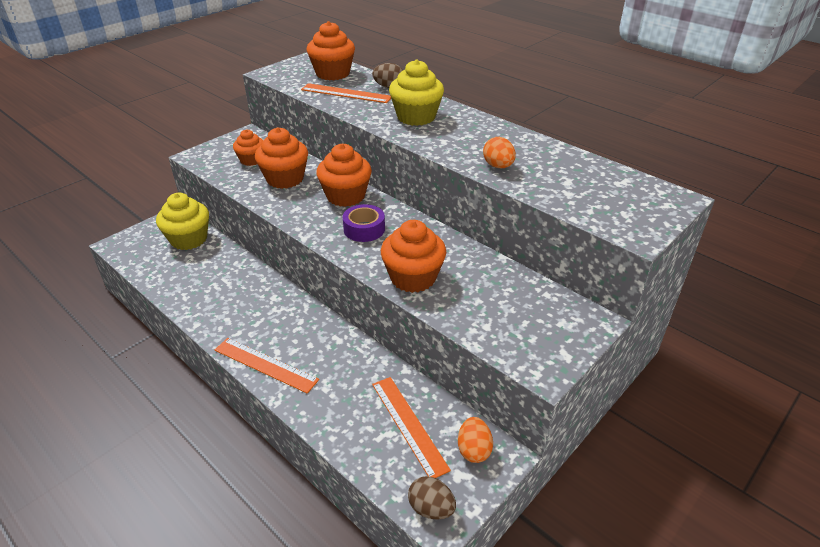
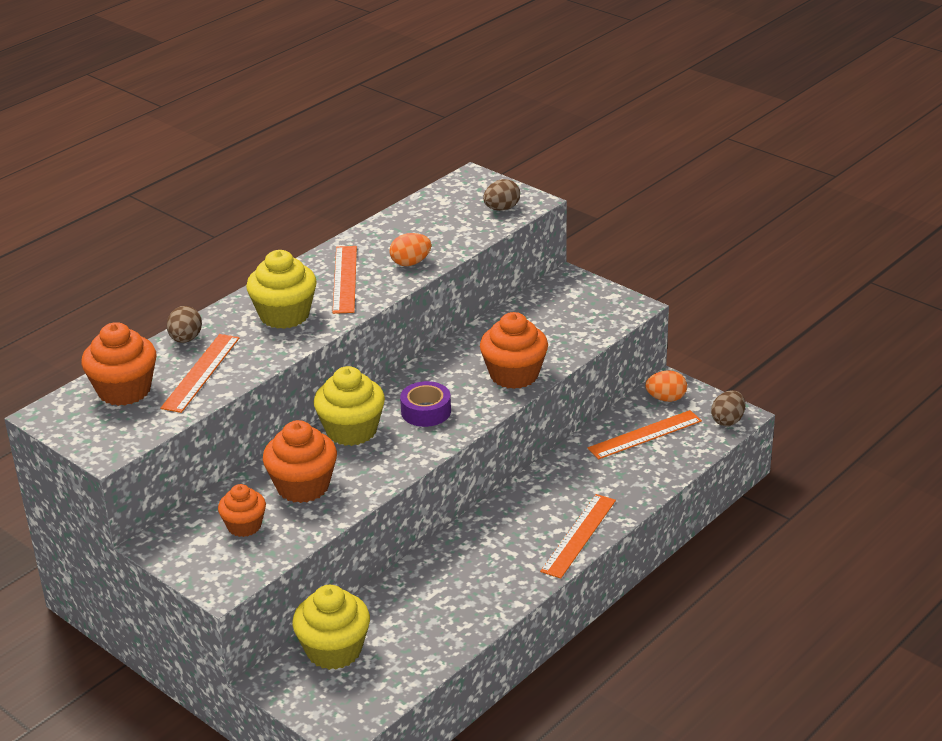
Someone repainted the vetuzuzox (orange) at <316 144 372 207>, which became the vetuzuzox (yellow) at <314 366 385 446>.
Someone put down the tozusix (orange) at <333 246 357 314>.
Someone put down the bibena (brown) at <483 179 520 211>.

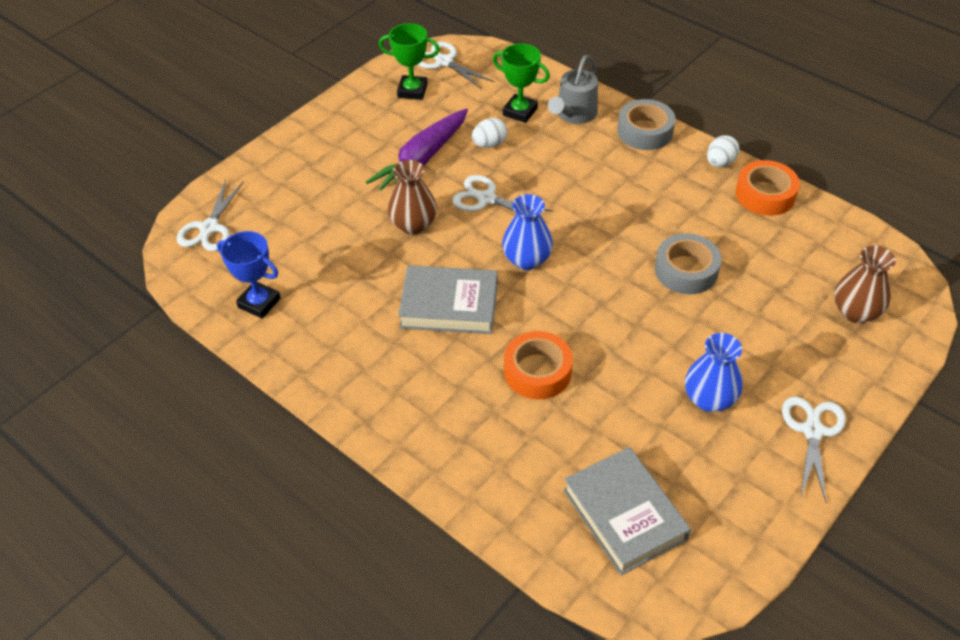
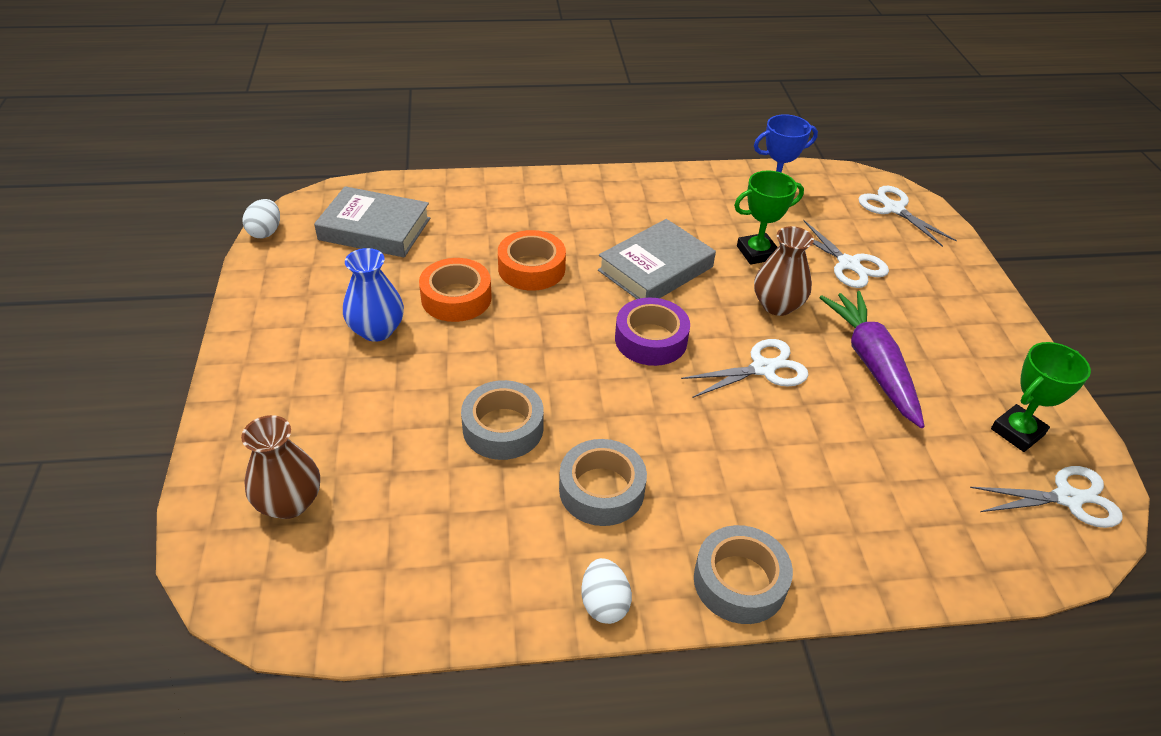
Someone carried the bibena (white) from <472 118 508 148> to <243 199 280 238>.
Someone carried the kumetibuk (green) from <493 43 550 123> to <734 170 804 265>.
Someone swapped the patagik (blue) at <502 194 553 270> for the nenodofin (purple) at <615 298 690 366>.
Someone took away the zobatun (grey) at <548 55 598 124>.
Someone carried the nenodofin (orange) from <735 160 800 216> to <419 258 492 322>.
Someone carried the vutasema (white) from <782 396 846 503> to <803 220 889 288>.
Someone put down the nenodofin (grey) at <559 439 647 526>.

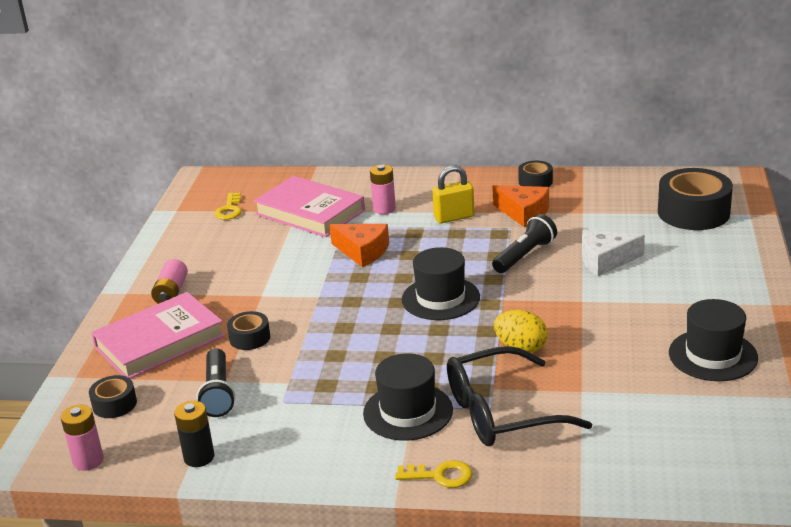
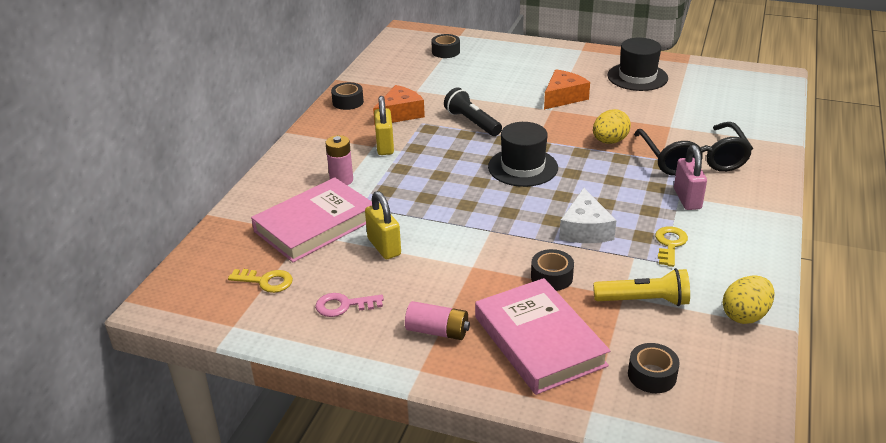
Someone took away the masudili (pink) at <61 405 104 471>.
Someone swapped the masudili (black) at <174 401 214 467> for the bibena (yellow) at <722 276 775 324>.
Someone repainted the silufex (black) at <196 348 236 417>, which became the silufex (yellow) at <593 268 690 306>.
Someone carried the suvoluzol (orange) from <330 224 389 267> to <544 69 590 110>.
Someone swapped the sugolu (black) at <363 353 453 441> for the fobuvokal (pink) at <674 145 707 210>.
Someone carried the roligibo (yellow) from <395 460 473 488> to <655 227 688 267>.
Someone carried the suvoluzol (white) from <582 230 645 276> to <559 188 616 243>.
Someone scaled the nenodofin (black) at <658 168 733 230> by 0.51.
Someone put down the roligibo (pink) at <315 293 384 317>.
Someone put down the fobuvokal (yellow) at <365 191 401 259>.

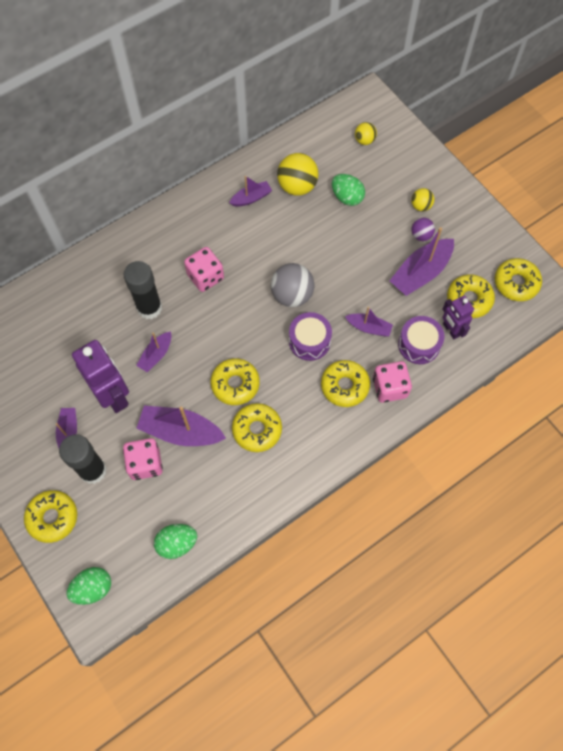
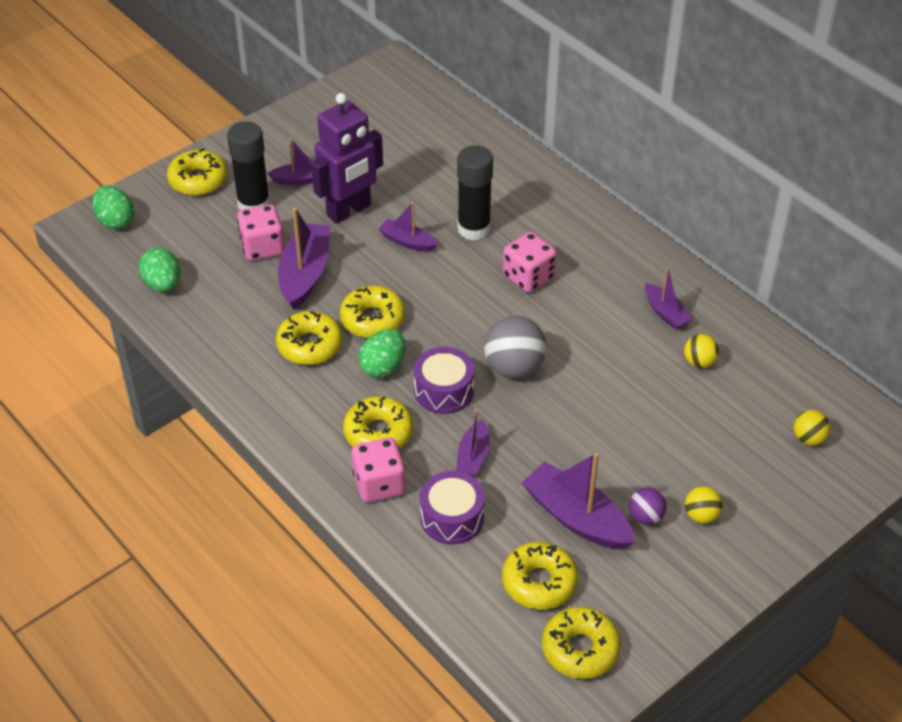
Someone scaled the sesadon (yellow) at <277 153 318 196> by 0.55.
Someone carried the bibena (green) from <332 174 365 206> to <358 329 406 378>.
Someone took away the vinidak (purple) at <442 295 474 339>.

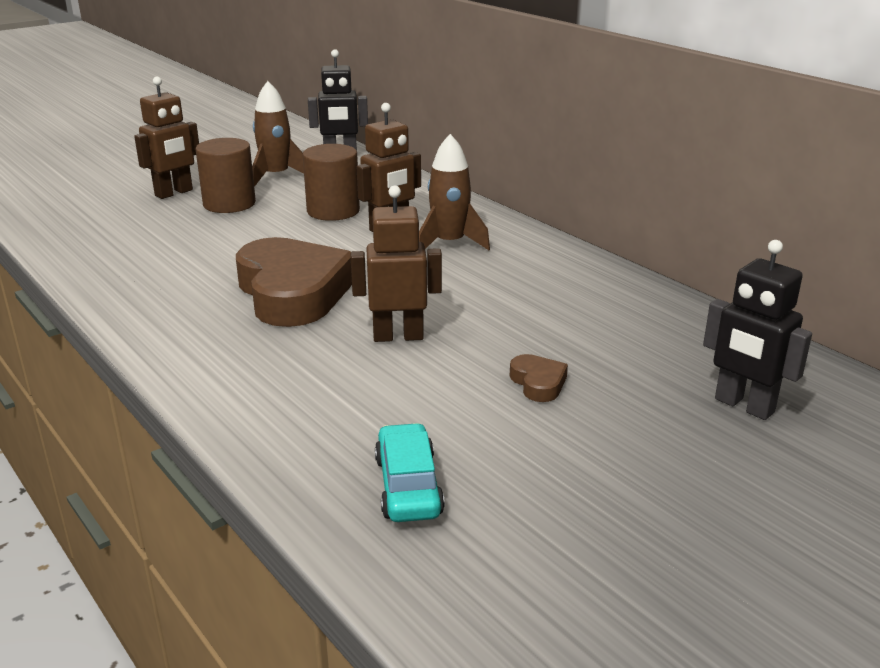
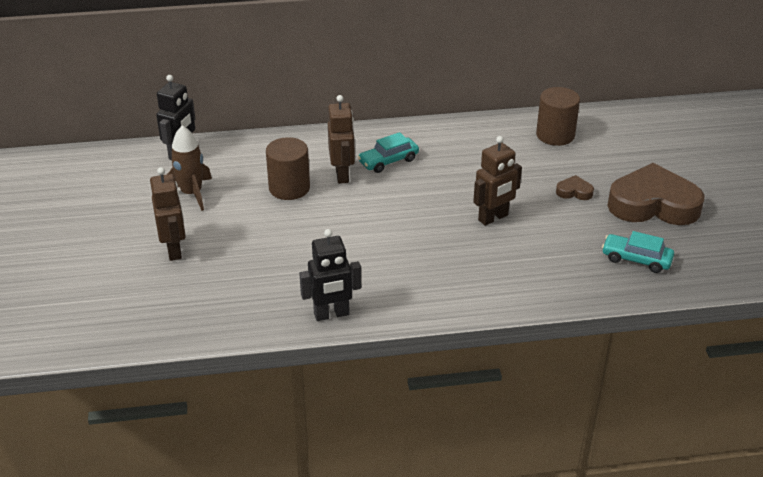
Someone carried the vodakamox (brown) from <195 138 256 213> to <536 87 580 146>.
Someone carried the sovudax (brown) from <236 237 352 327> to <607 163 705 225>.
Someone rotated the vinidak (brown) at <351 185 442 342> by 150 degrees counterclockwise.
Someone swapped the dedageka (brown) at <419 134 490 250> for the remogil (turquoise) at <358 132 419 173>.
Someone carried the vinidak (black) from <703 240 812 420> to <299 229 361 321>.

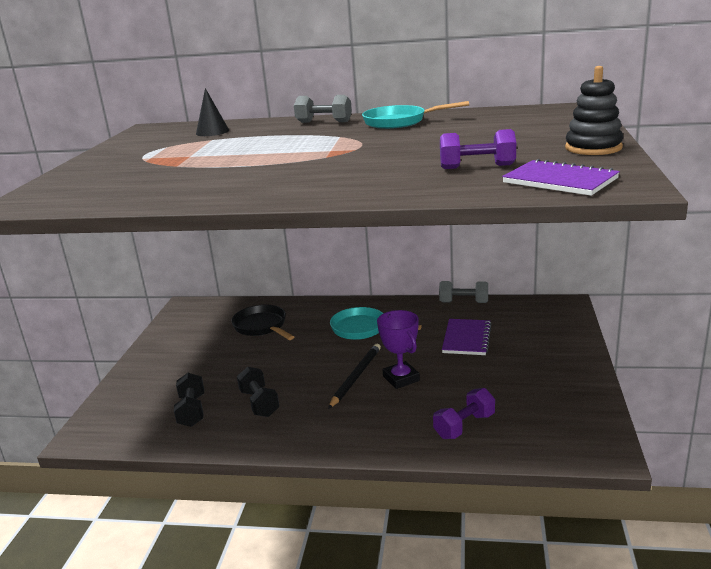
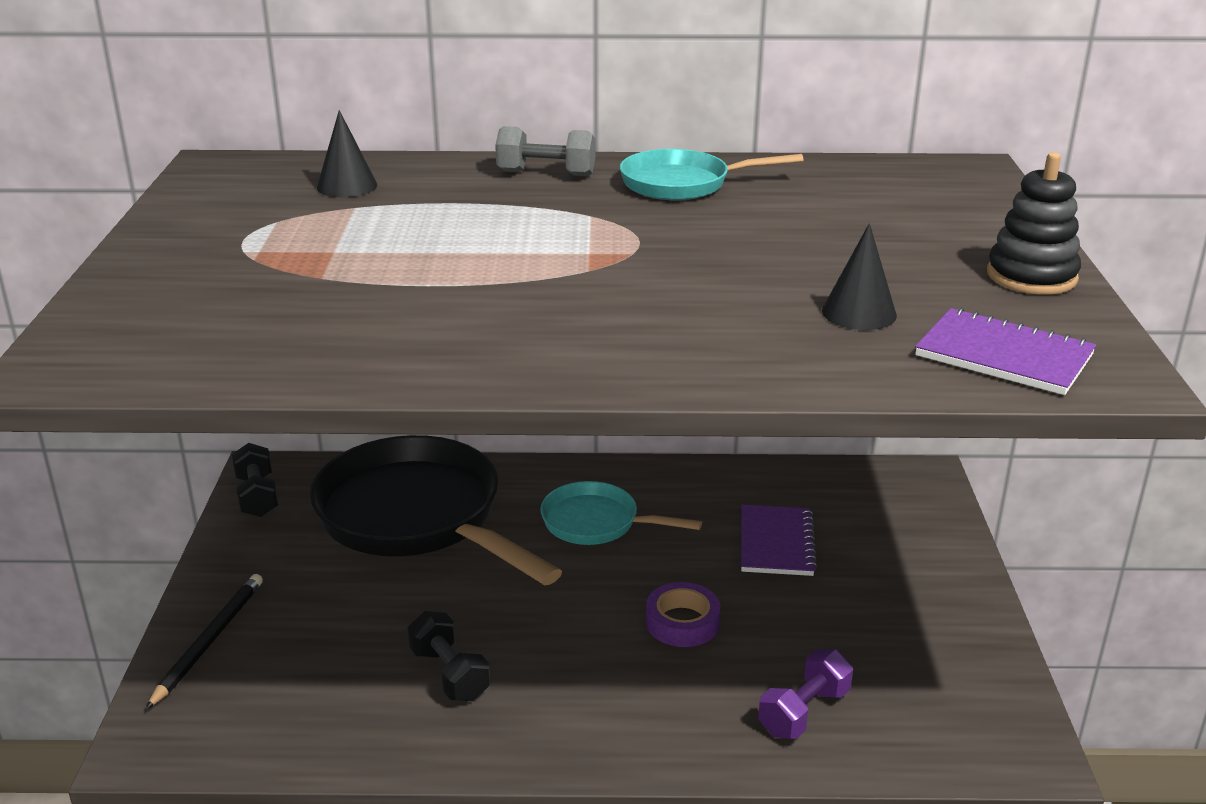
Someone carried the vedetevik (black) from <174 373 204 427> to <232 443 278 517>.
Someone scaled the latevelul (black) at <231 305 294 340> by 1.95.
Someone carried the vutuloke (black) from <328 344 381 409> to <146 574 263 709>.
Someone swapped the kumetibuk (purple) at <377 310 420 389> for the nenodofin (purple) at <646 582 720 647>.
Someone took away the vedetevik (grey) at <439 281 488 303>.
Someone swapped the vedetevik (purple) at <440 129 516 169> for the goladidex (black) at <822 223 897 330>.

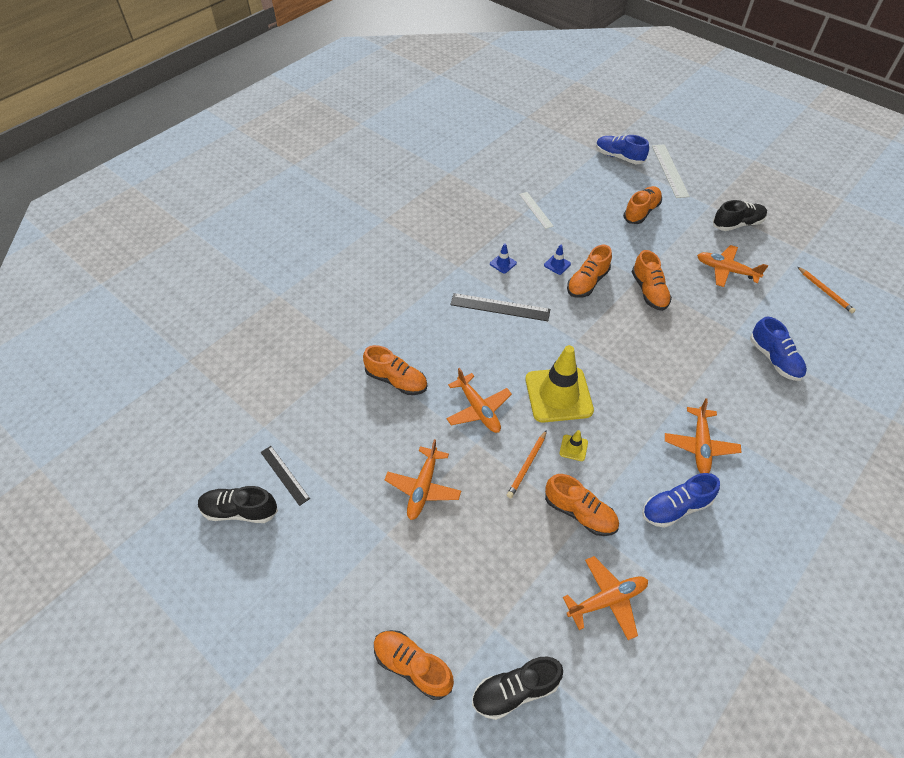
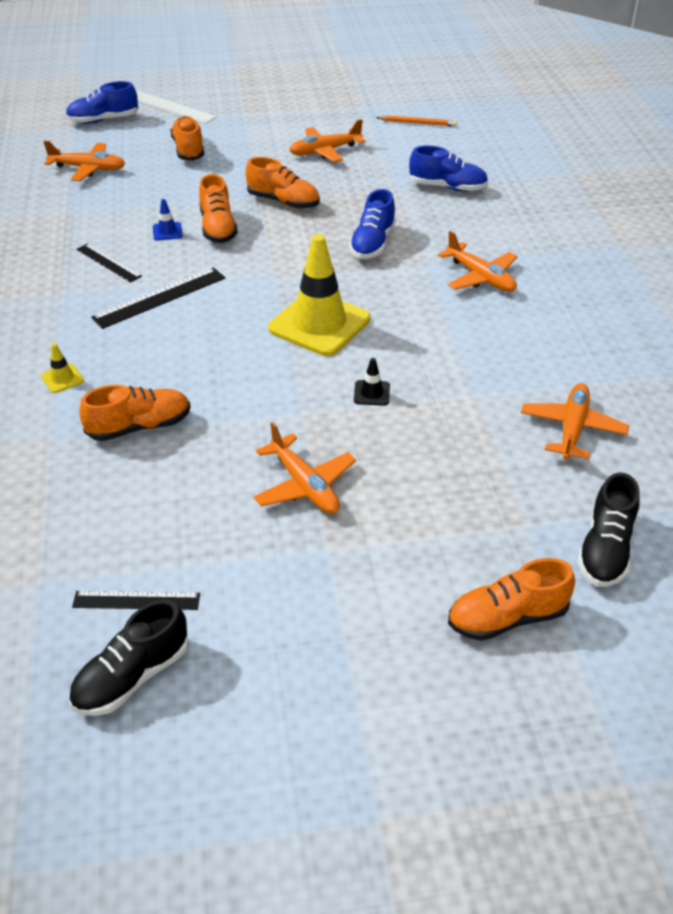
Someone carried the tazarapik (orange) from <446 368 512 433> to <43 141 125 181>.
Someone swapped the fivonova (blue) at <490 243 517 274> for the tozusix (black) at <77 244 142 283>.
Someone swapped the vutuloke (orange) at <507 430 547 498> for the fivonova (black) at <354 358 390 406>.
Someone took away the tozusix (white) at <519 192 554 229>.
Someone took away the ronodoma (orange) at <545 474 619 536>.
Someone carried the fivonova (yellow) from <559 430 588 461> to <41 343 84 393>.
Someone carried the ronodoma (blue) from <642 473 720 528> to <349 189 396 259>.
Someone took away the ronodoma (black) at <713 200 767 231>.

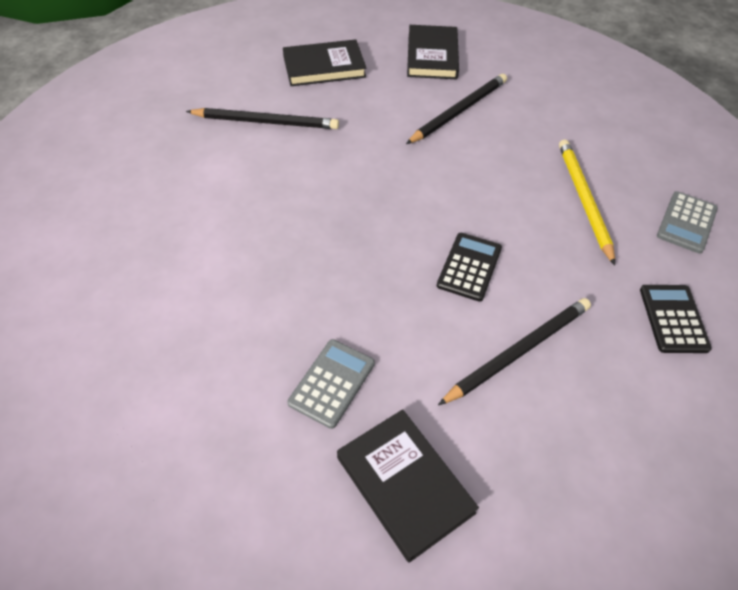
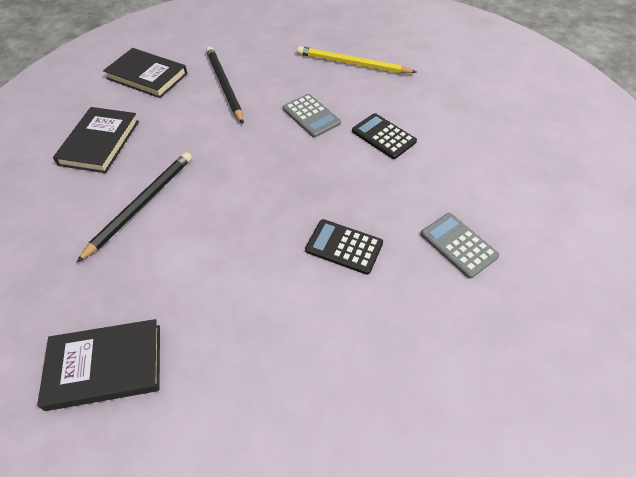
Someone carried the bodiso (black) from <337 409 479 563> to <37 319 160 411>.
Someone took away the vutuloke (black) at <438 298 591 405>.
Someone carried the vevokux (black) from <640 285 712 353> to <305 219 383 275>.
Someone carried the vevokux (grey) from <657 191 718 254> to <282 94 341 138>.

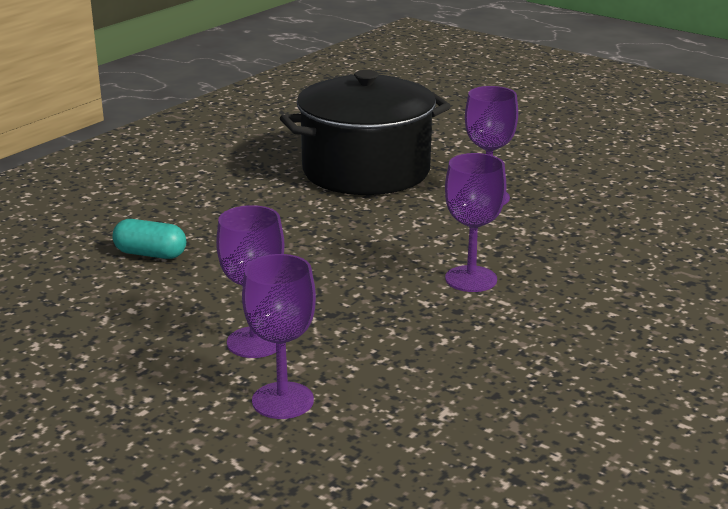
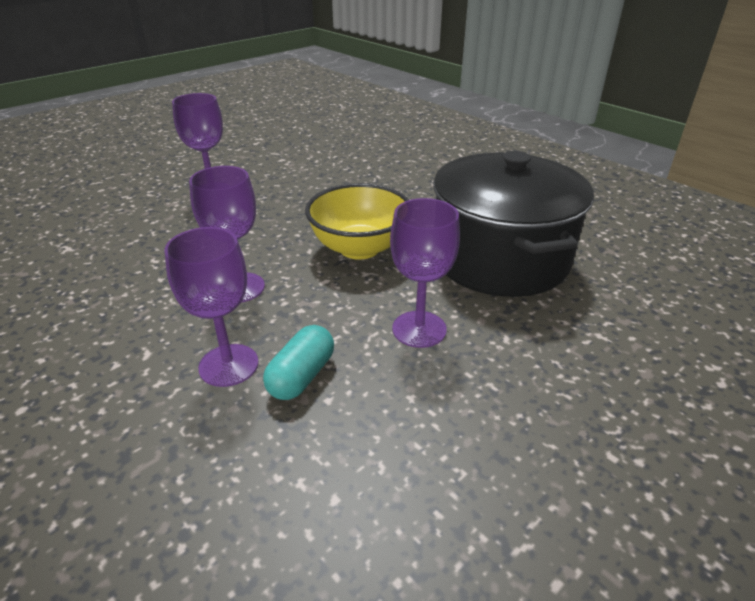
Someone carried the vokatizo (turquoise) from <112 219 186 259> to <263 325 334 400>.
Someone carried the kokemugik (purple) from <242 254 316 419> to <165 227 259 387>.
Someone put down the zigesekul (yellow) at <305 183 409 260>.

